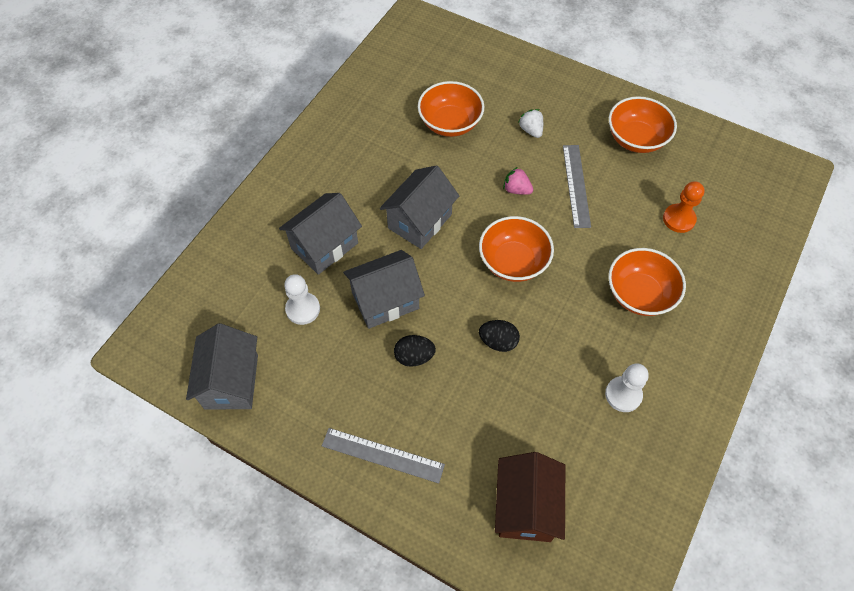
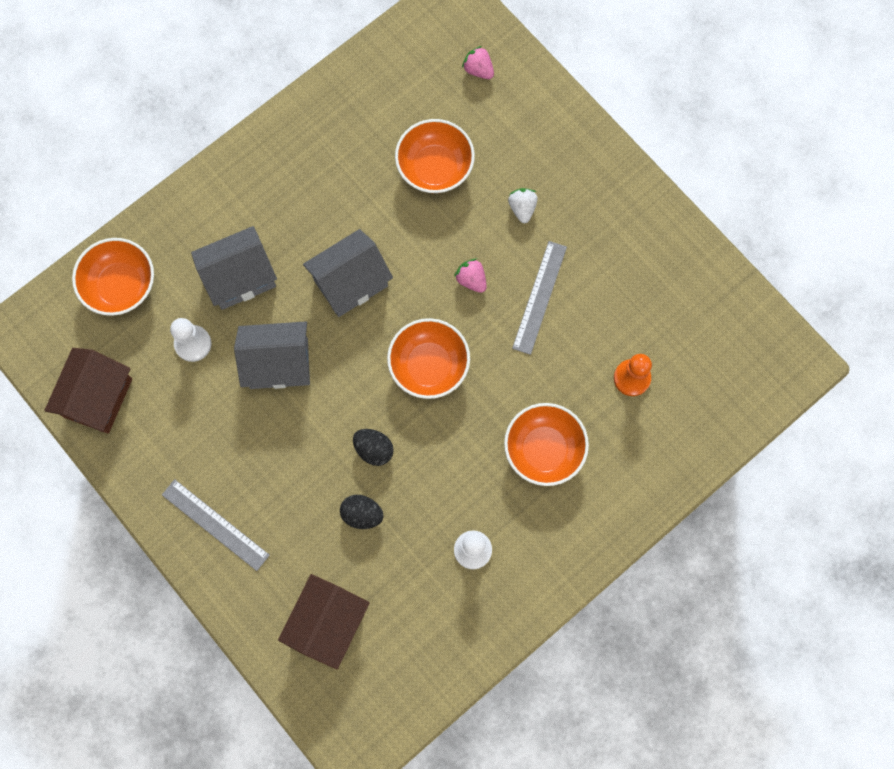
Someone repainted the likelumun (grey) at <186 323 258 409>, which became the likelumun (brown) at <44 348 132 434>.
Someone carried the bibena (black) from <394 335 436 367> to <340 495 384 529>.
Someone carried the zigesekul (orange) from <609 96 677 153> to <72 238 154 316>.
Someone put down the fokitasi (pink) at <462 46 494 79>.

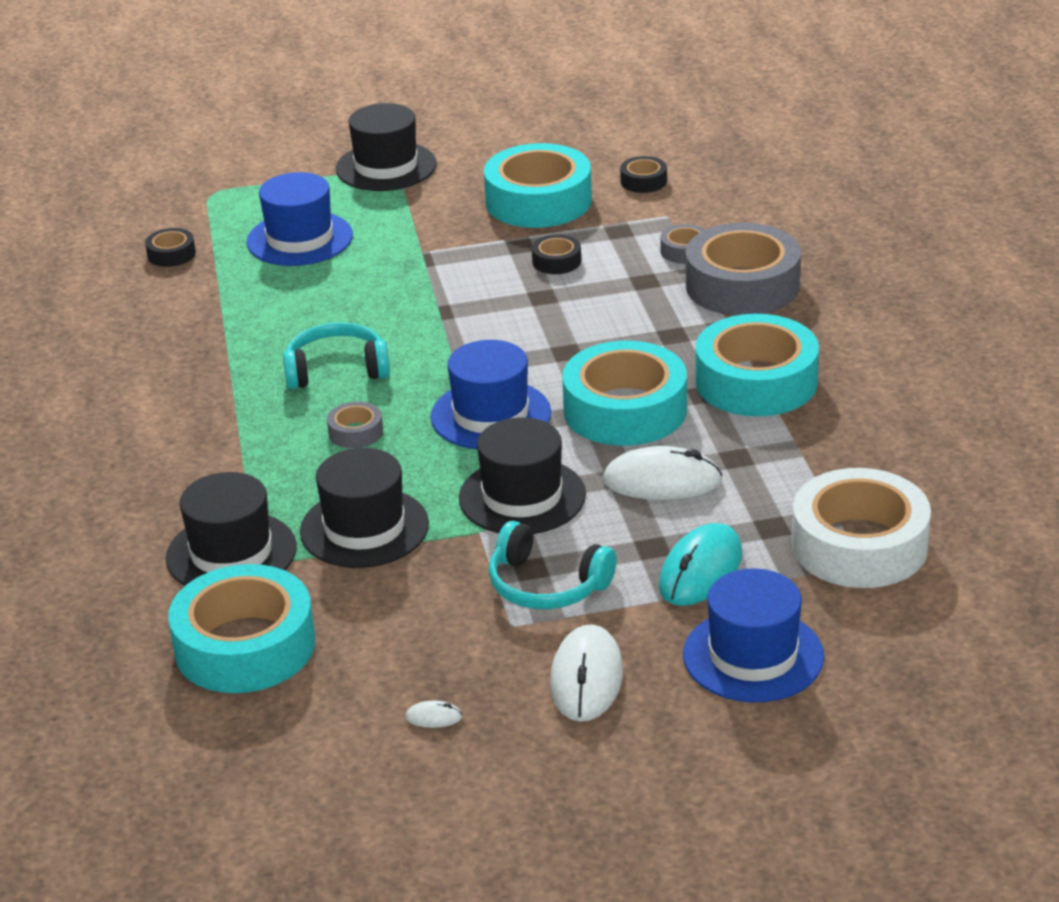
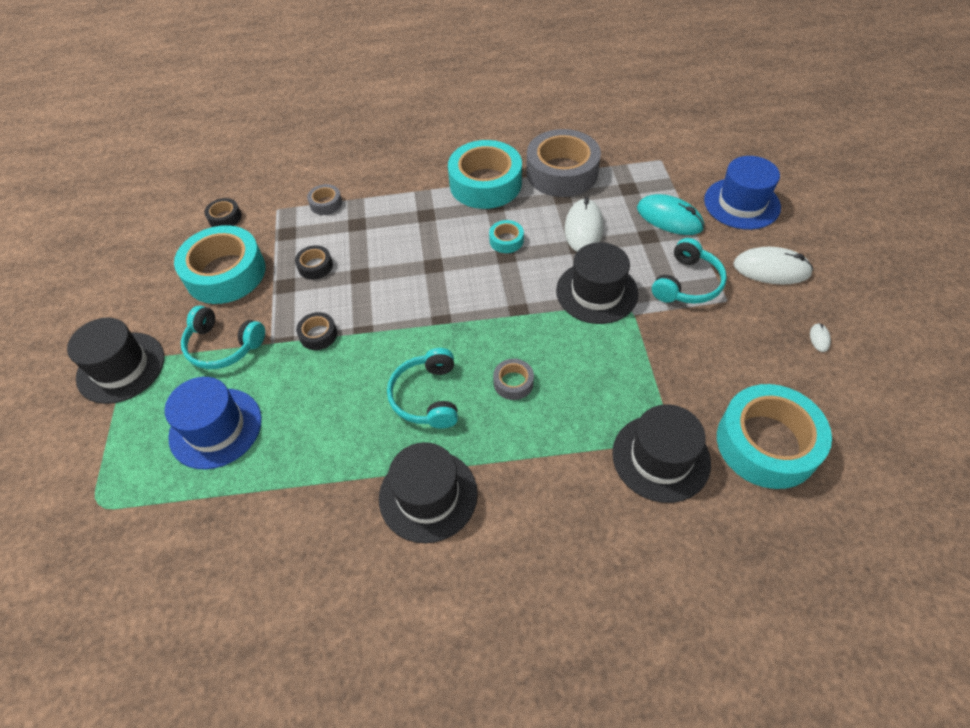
Someone carried the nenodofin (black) from <145 228 196 267> to <296 312 337 350>.
Someone carried the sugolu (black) from <300 448 429 568> to <379 442 478 543>.
Someone took away the sugolu (blue) at <430 340 551 449>.
Someone scaled the nenodofin (turquoise) at <562 341 687 446> by 0.44.
Someone carried the nenodofin (grey) from <686 223 801 316> to <526 129 601 197>.
Someone took away the nenodofin (white) at <792 468 931 588>.
Someone put down the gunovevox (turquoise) at <181 305 265 369>.

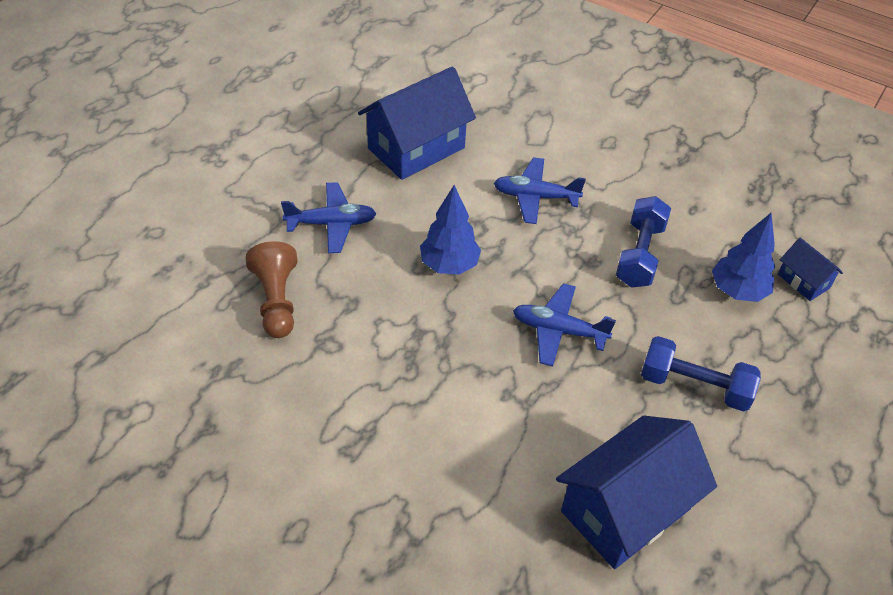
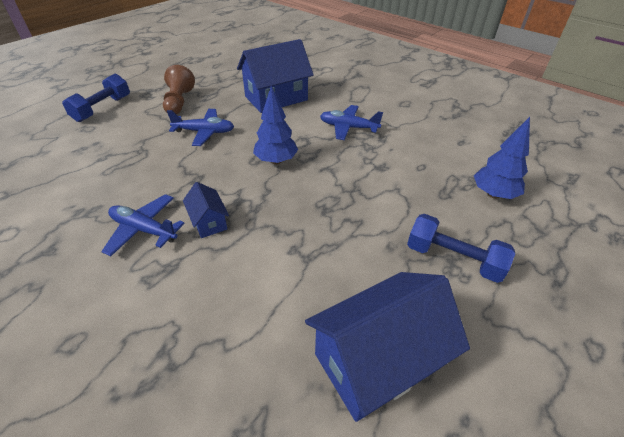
Someone carried the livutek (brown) from <246 241 298 338> to <163 65 195 114>.
Someone carried the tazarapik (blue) from <513 283 616 367> to <101 194 185 256>.
Someone carried the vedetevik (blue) from <616 196 671 288> to <62 74 130 122>.
Someone carried the likelumun (blue) from <778 238 843 301> to <183 182 229 238>.

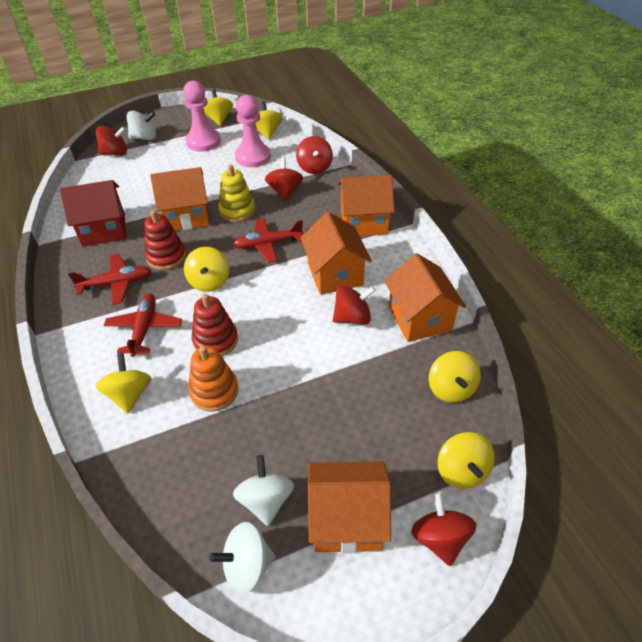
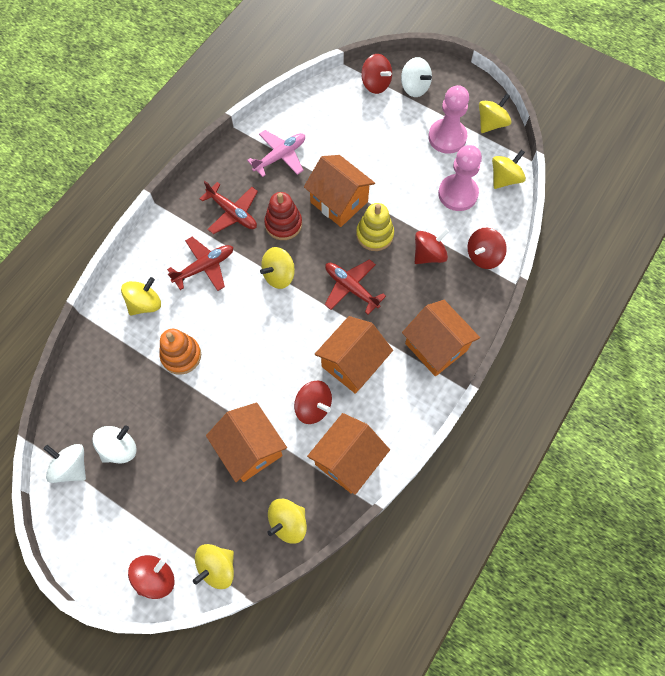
Someone swapped the likelumun (red) at <60 180 126 247> for the tazarapik (pink) at <247 130 305 177>.
Someone took away the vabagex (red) at <192 294 238 356>.
Someone carried the likelumun (orange) from <308 462 391 554> to <206 403 287 482>.

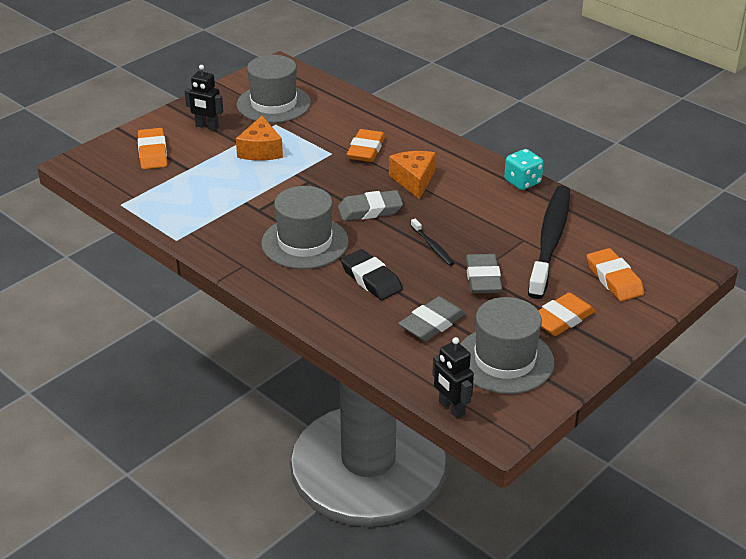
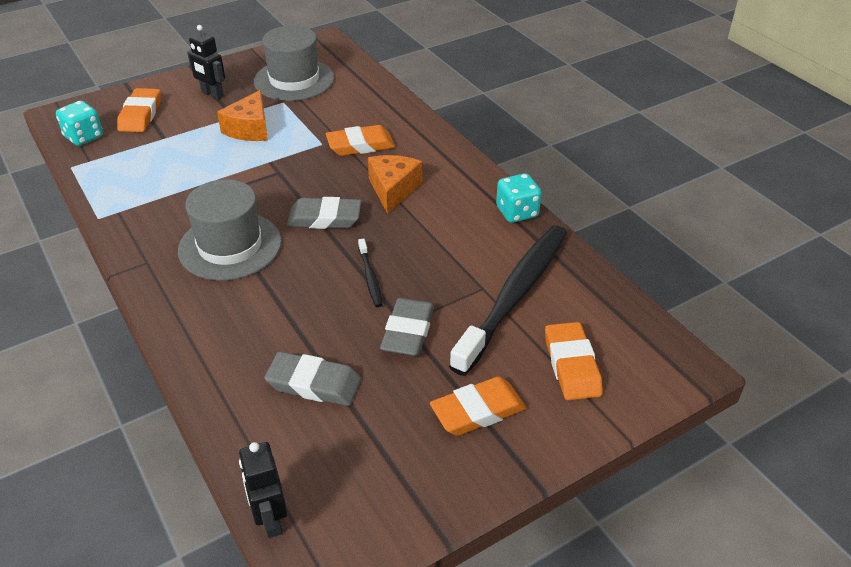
Someone took away the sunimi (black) at <341 249 403 300>.
Someone rotated the sunimi (orange) at <347 129 385 162> by 45 degrees clockwise.
Someone rotated the sunimi (grey) at <398 296 466 341> by 45 degrees clockwise.
Someone took away the sugolu (grey) at <461 297 554 394>.
Someone put down the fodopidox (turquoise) at <56 101 103 146>.

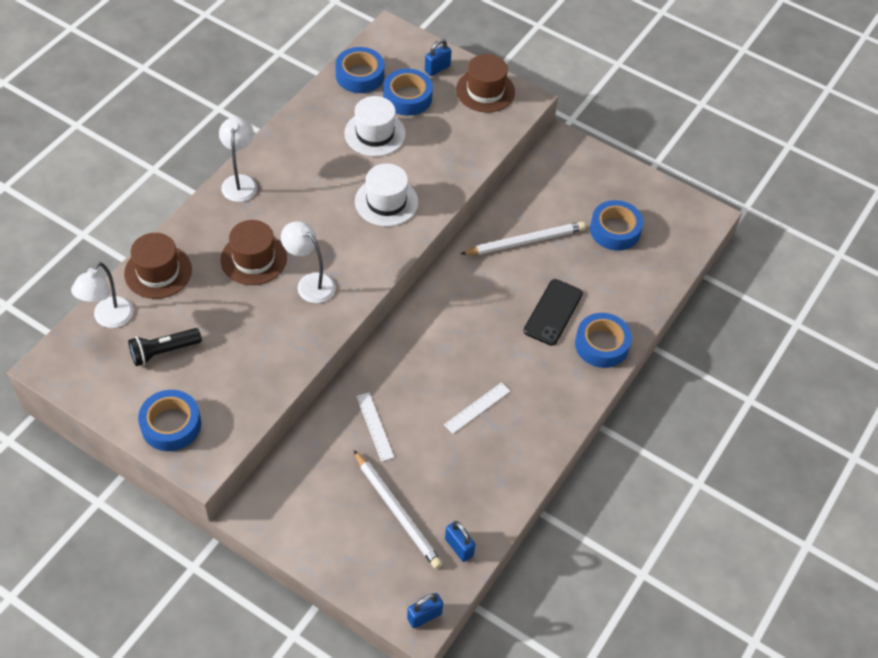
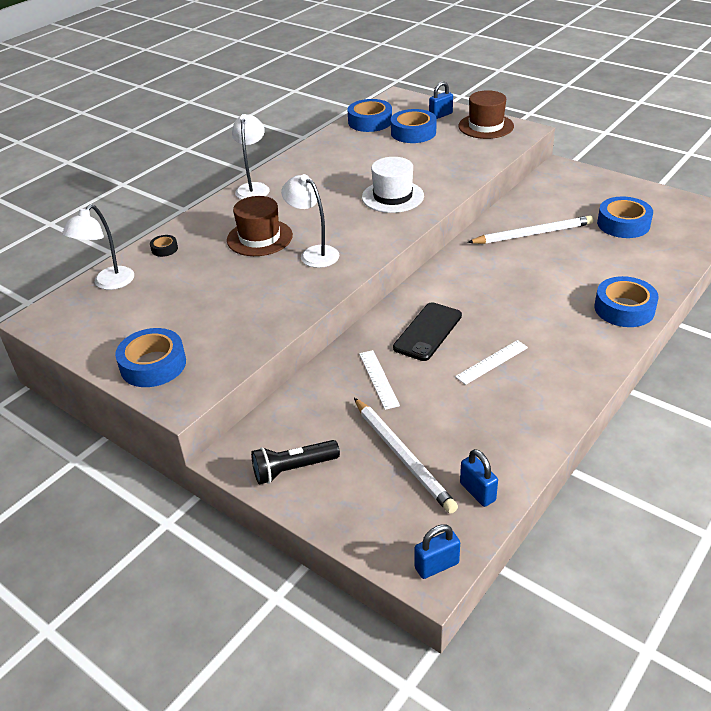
Someone swapped the sugolu (brown) at <124 233 192 299> for the nenodofin (black) at <150 235 178 257>.
Someone carried the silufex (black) from <128 328 202 366> to <251 440 340 484>.
Someone took away the sugolu (white) at <344 96 406 157>.
Someone carried the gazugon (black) from <524 279 583 346> to <393 302 462 361>.

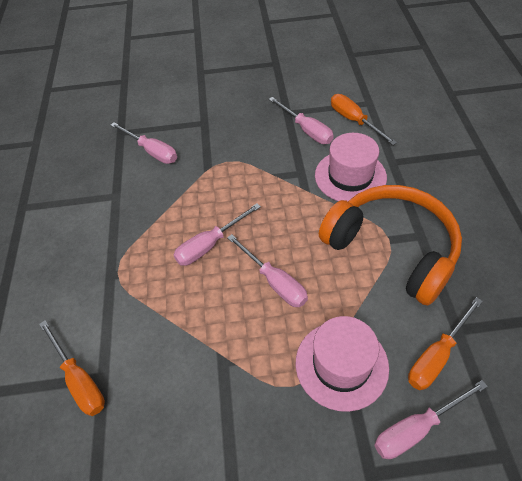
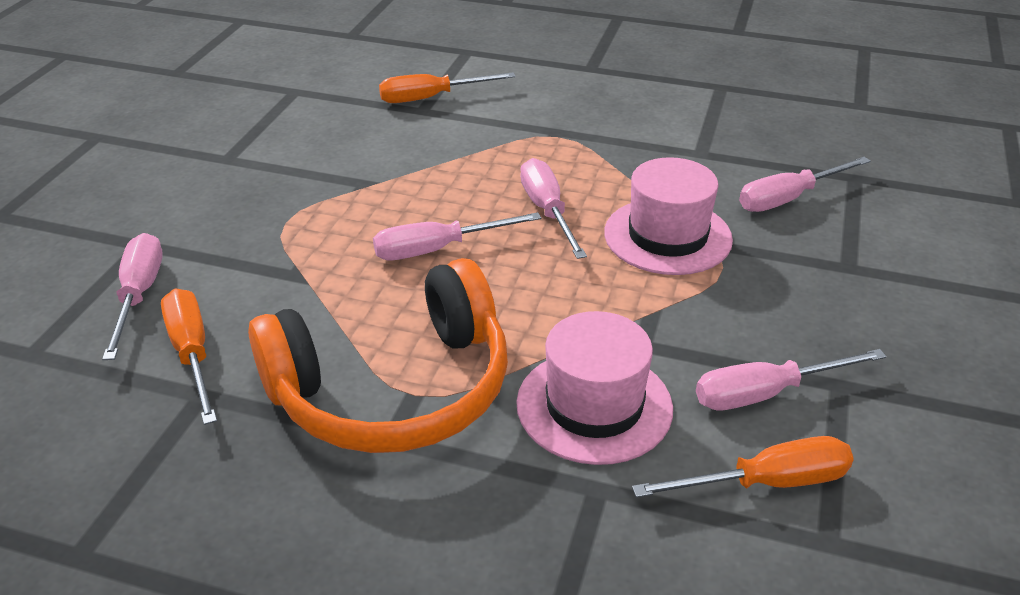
Someone carried the sugolu (pink) from <296 316 389 412> to <604 157 733 275>.

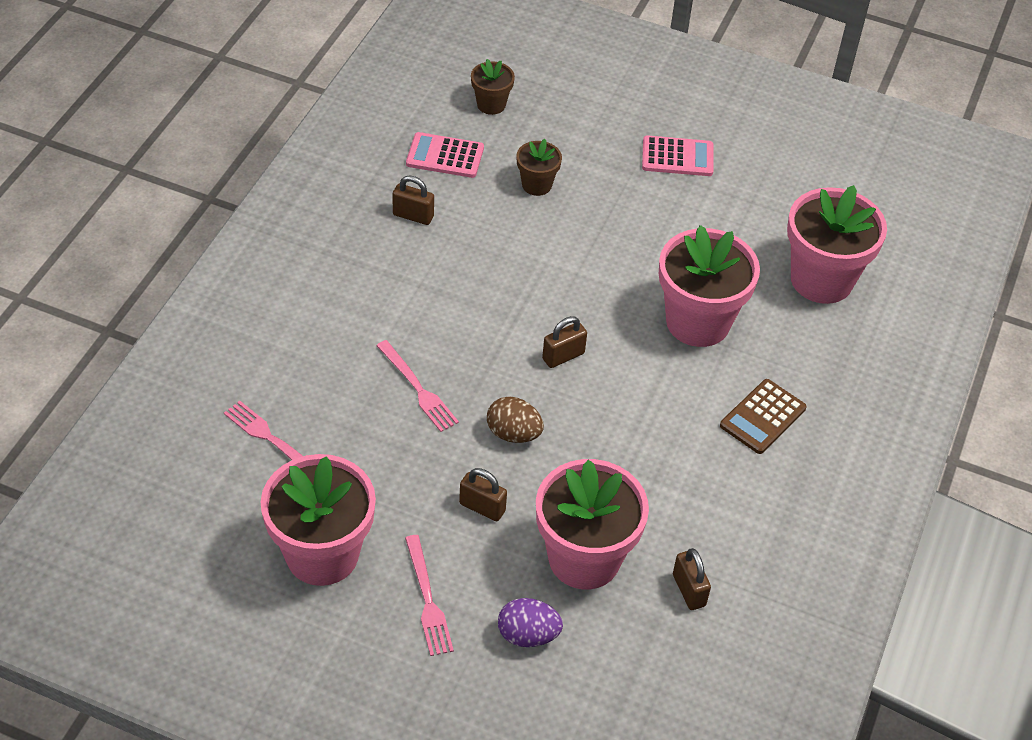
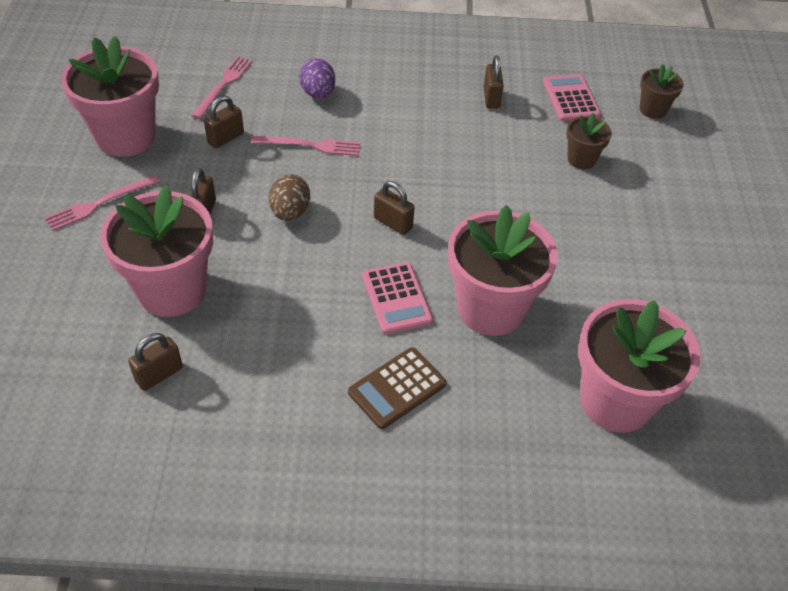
Someone rotated the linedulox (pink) at <376 340 459 432> by 120 degrees counterclockwise.
Someone carried the bibena (purple) from <498 598 563 647> to <299 58 335 99>.
Someone carried the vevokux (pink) from <642 136 714 176> to <362 262 433 334>.
Someone rotated the vevokux (brown) at <720 379 807 454> by 60 degrees counterclockwise.
Someone put down the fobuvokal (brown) at <204 96 244 149>.

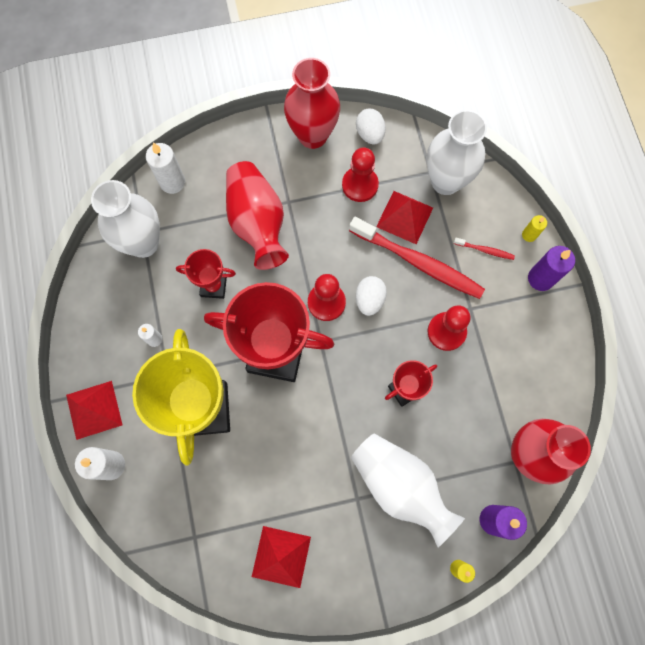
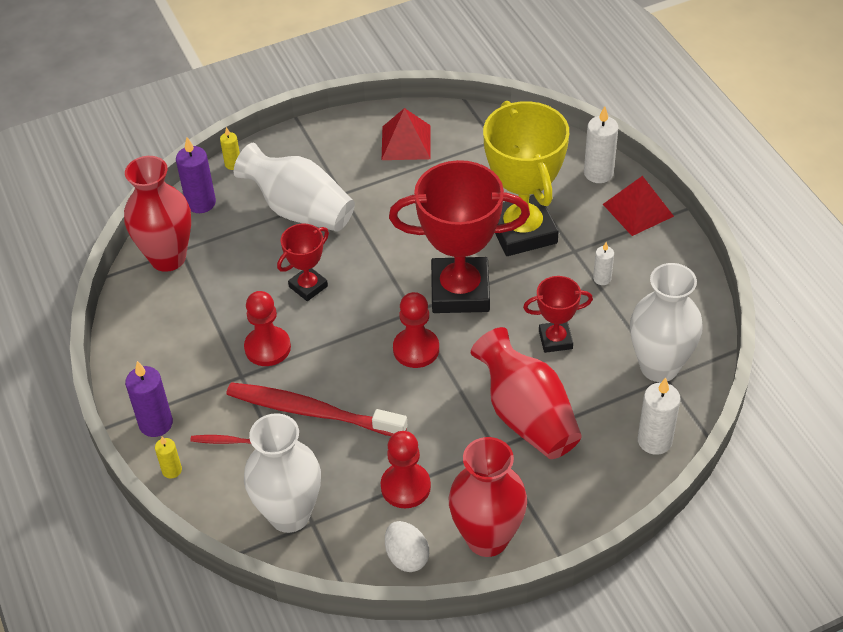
Someone took away the bibena (white) at <356 276 387 316>.
Someone took away the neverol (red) at <376 191 433 244>.

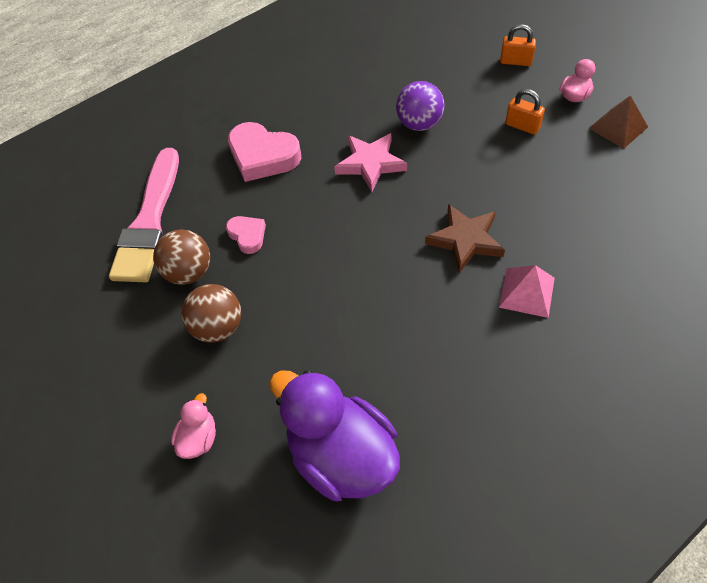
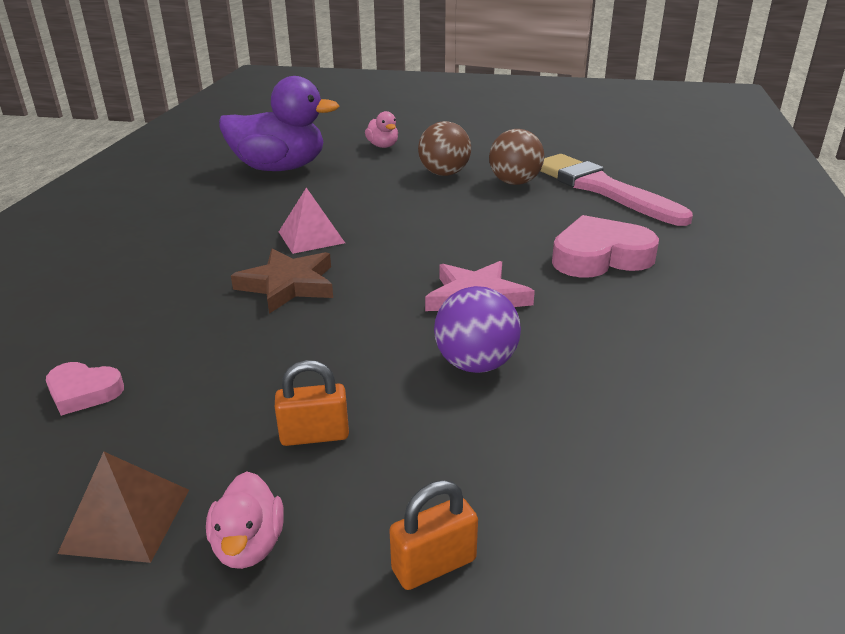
Someone carried the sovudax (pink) from <226 216 266 254> to <46 362 124 416>.
Someone carried the neverol (pink) from <499 265 555 318> to <279 188 345 254>.

